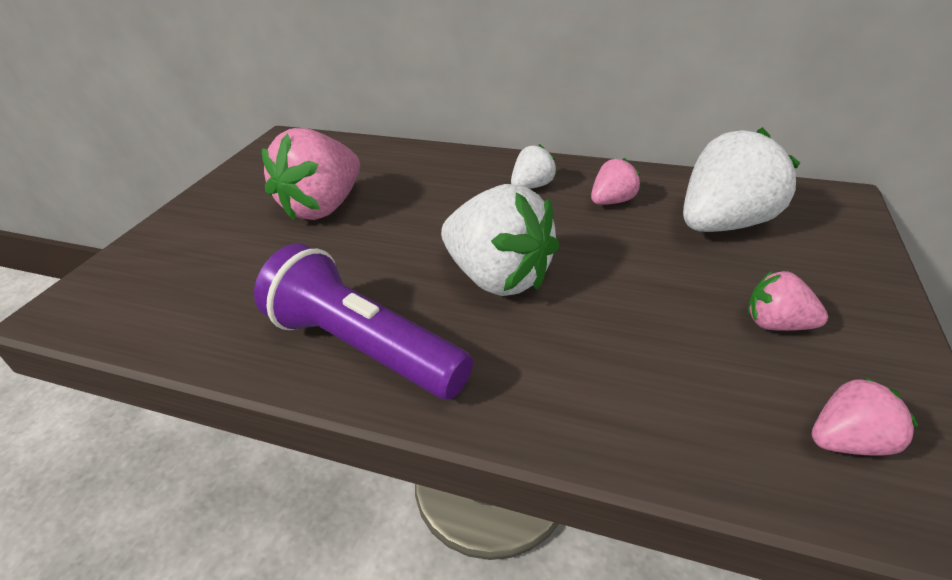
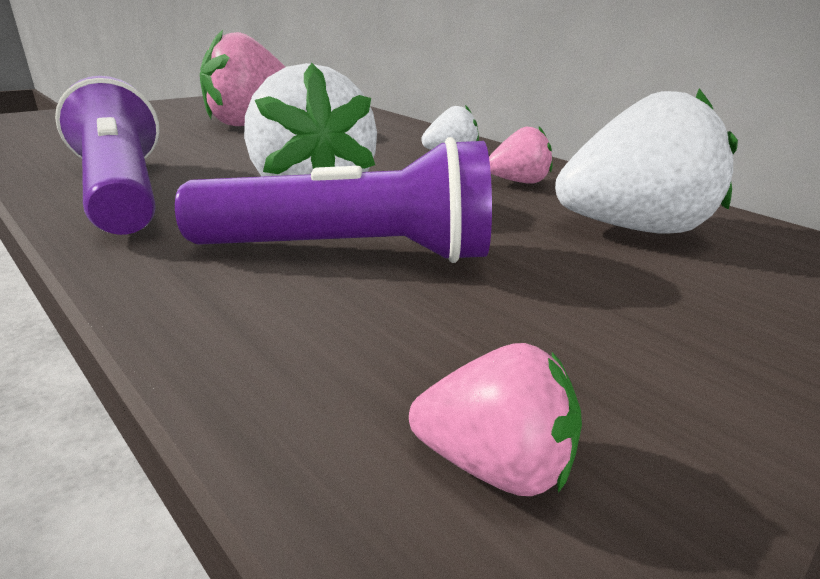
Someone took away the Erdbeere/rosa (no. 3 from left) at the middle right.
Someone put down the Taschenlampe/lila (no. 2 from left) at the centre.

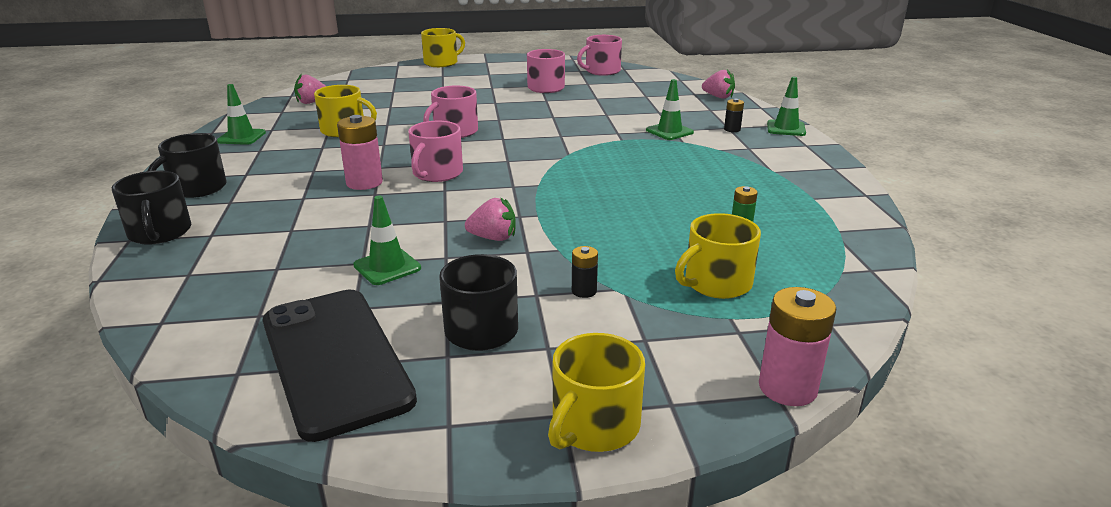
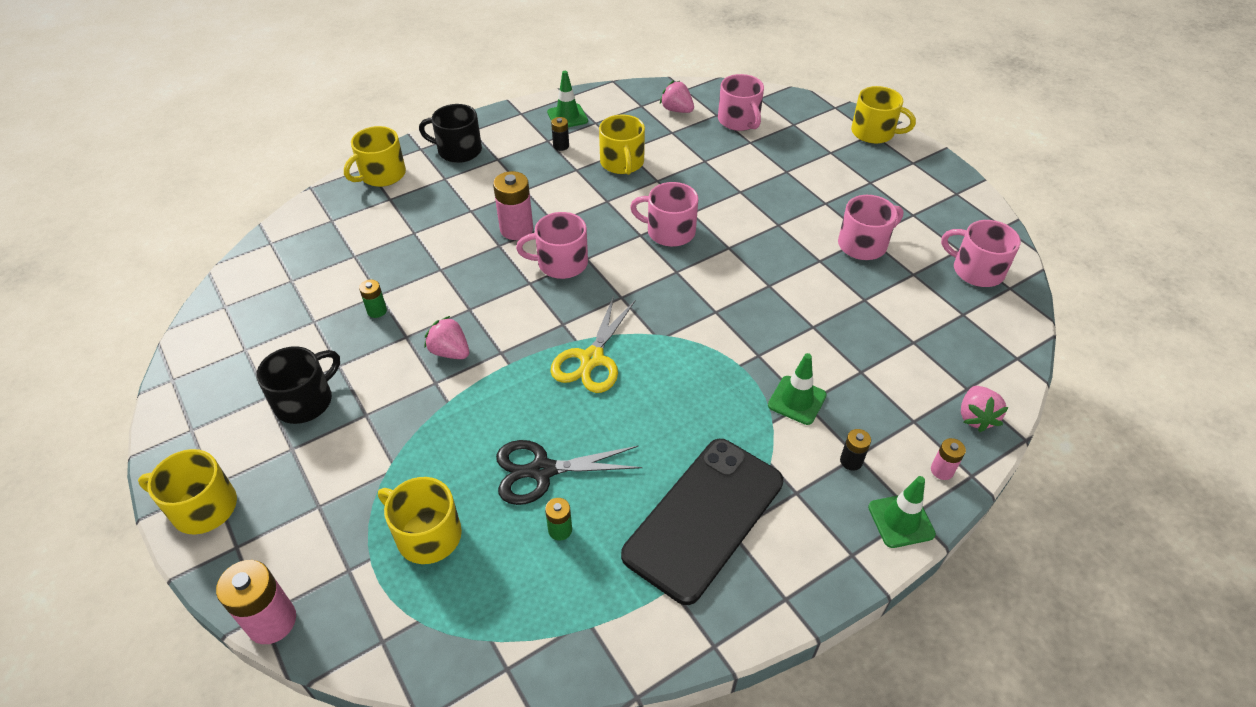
Someone repainted the Tasse/schwarz (no. 1 from left) at the middle left, which became the Tasse/gelb (no. 2 from left) at the top left.
Someone swapped the Leitkegel/grün (no. 2 from left) at the centre for the Batterie/grün (no. 1 from left) at the middle left.
Someone rotated the Erdbeere/rosa (no. 2 from left in the first image) at the centre by 150 degrees clockwise.
Someone carried the Batterie/schwarz (no. 1 from left) from the centre to the top centre.
Someone carried the Handy/schwarz from the bottom left to the bottom centre.
Someone put down the Tasse/rosa (no. 3 from left) at the top centre.
Someone put down the Schere/gelb at the centre.
Someone put down the Batterie/rosa (no. 3 from left) at the middle right.
Someone put down the Schere/schwarz at the bottom centre.

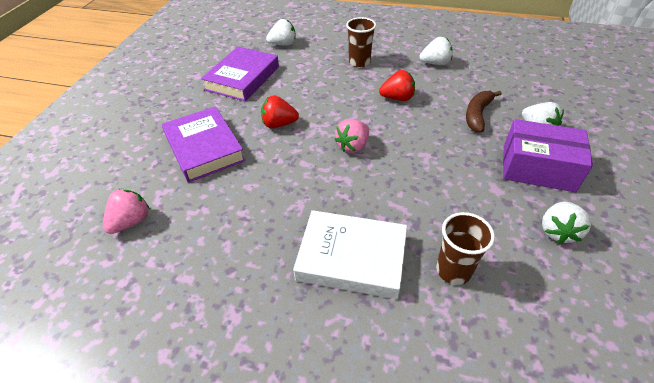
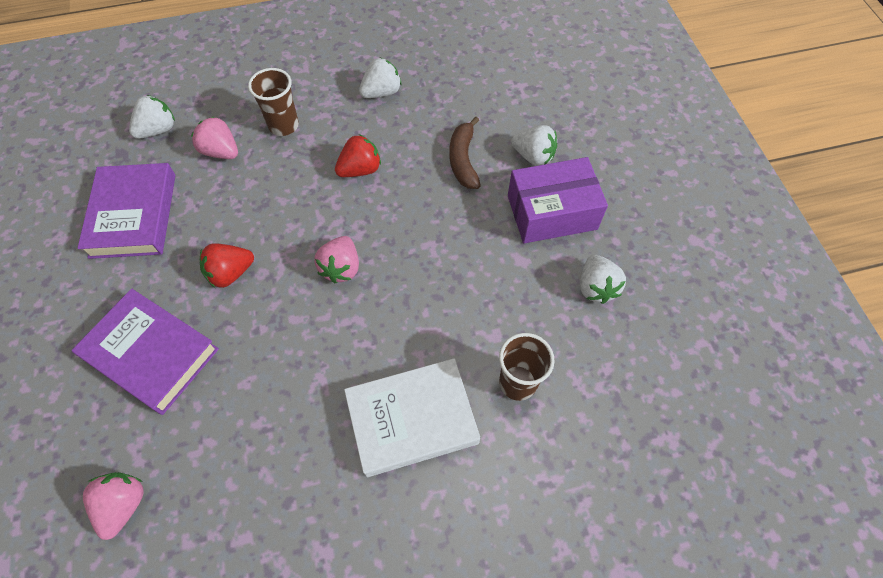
Someone put down the Erdbeere/rosa (no. 2 from left) at the top left.

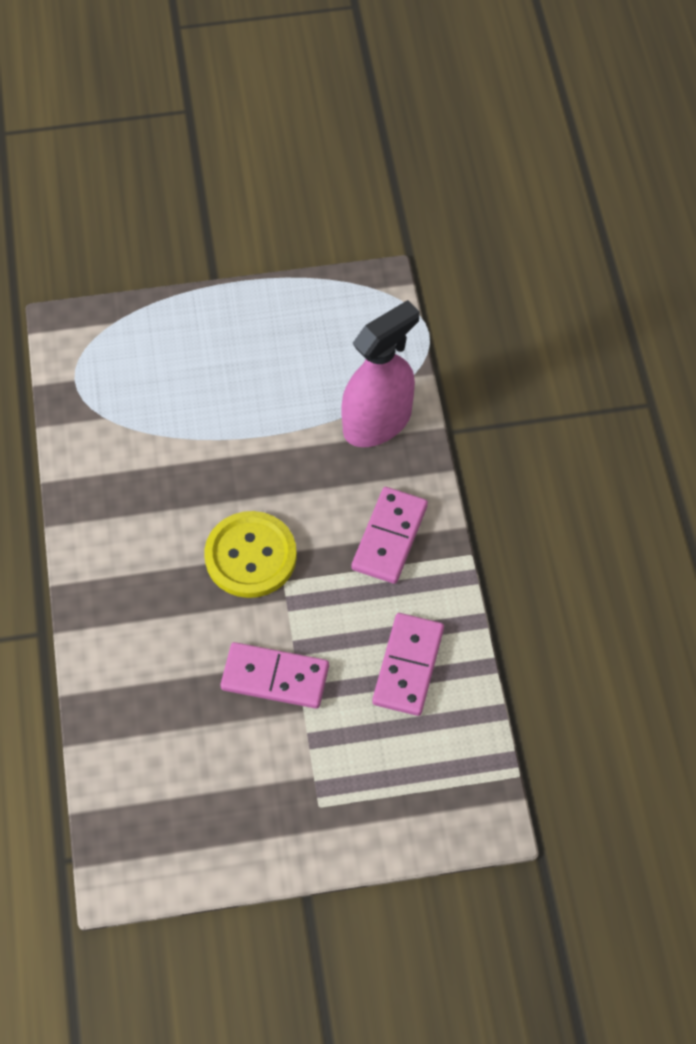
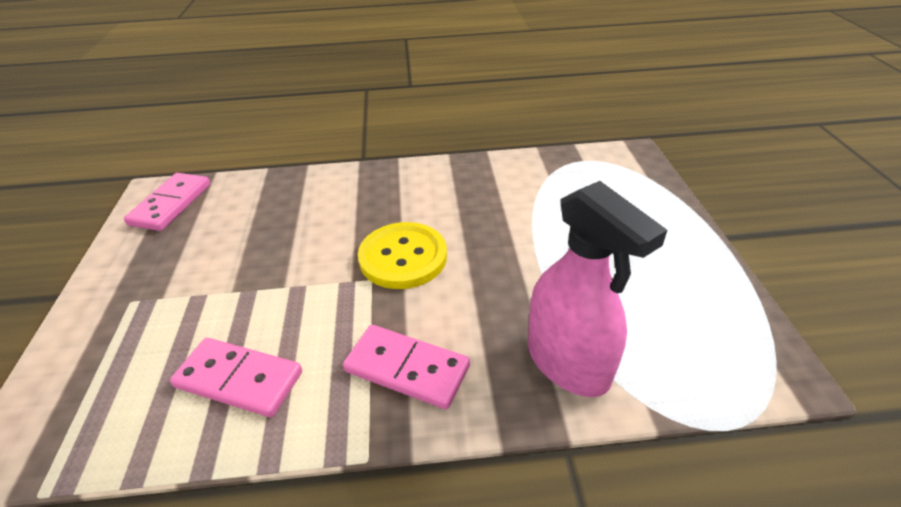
Someone carried the Dominostein/rosa (no. 1 from left) from the centre to the middle left.

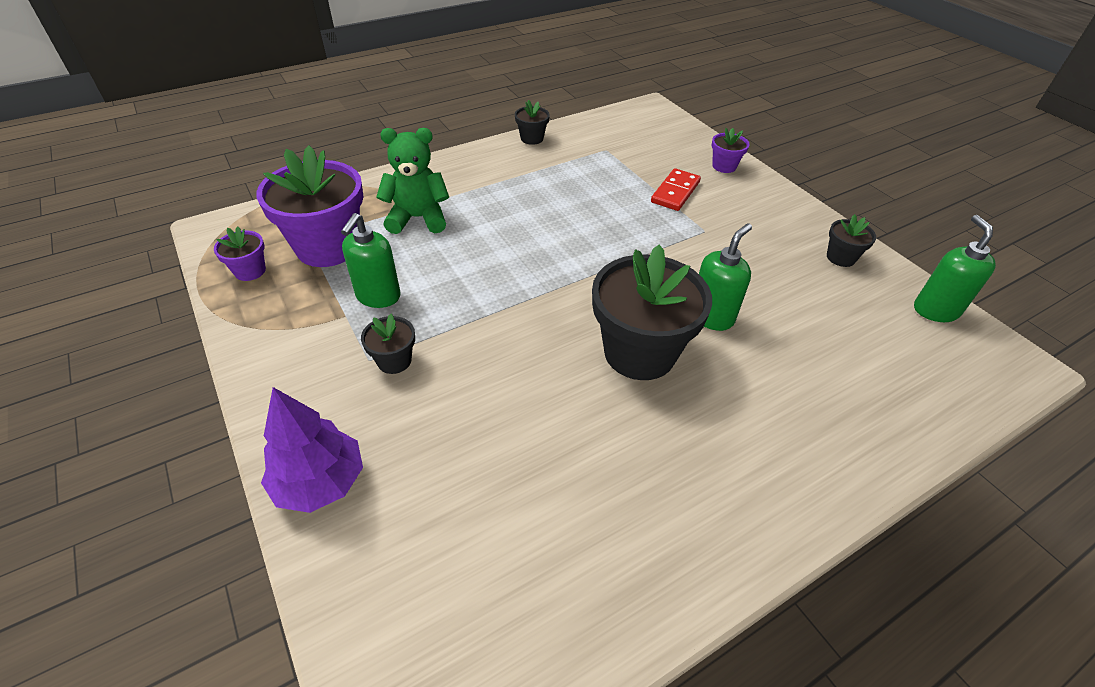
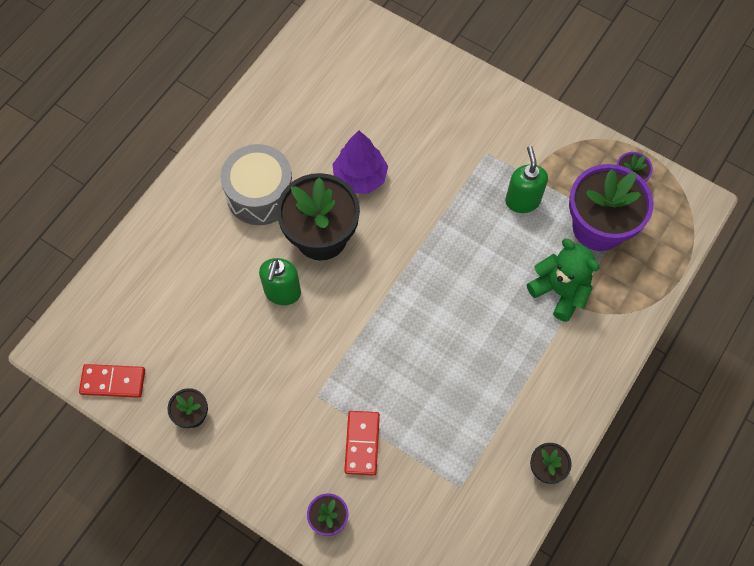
Someone rotated the Teddybär/grün at the top centre by 105 degrees counterclockwise.
Someone swapped the Seifenspender/grün (no. 3 from left) at the middle right for the Dominostein/rot (no. 1 from left) at the bottom left.
Someone took away the Blumentopf/schwarz (no. 1 from left) at the centre.
Someone carried the Baum/lila from the middle left to the top centre.
Someone put down the Trommel/grau at the top centre.

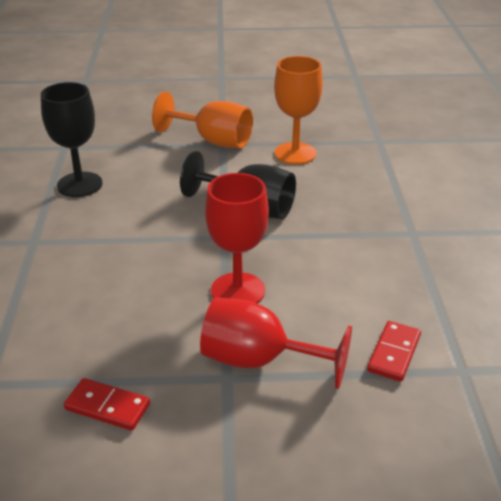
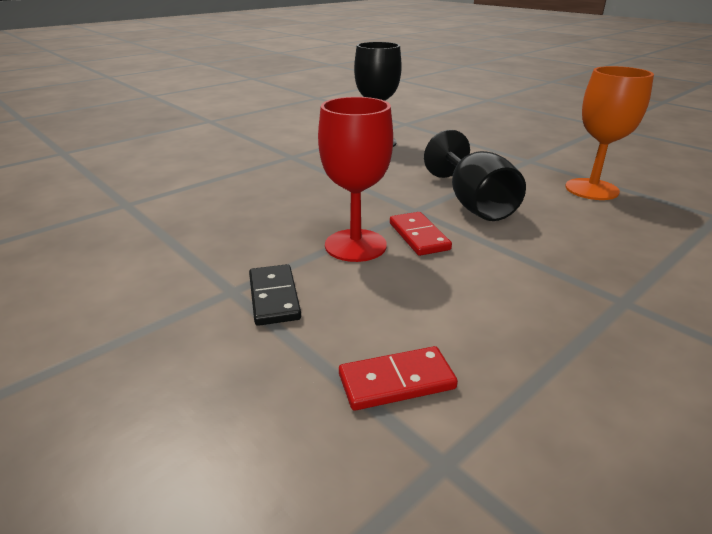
Someone took away the Kelch/orange (no. 1 from left) at the top centre.
Someone swapped the Kelch/rot (no. 2 from left) at the bottom centre for the Dominostein/schwarz at the centre.
Someone carried the Dominostein/rot (no. 1 from left in the first image) from the bottom left to the centre.

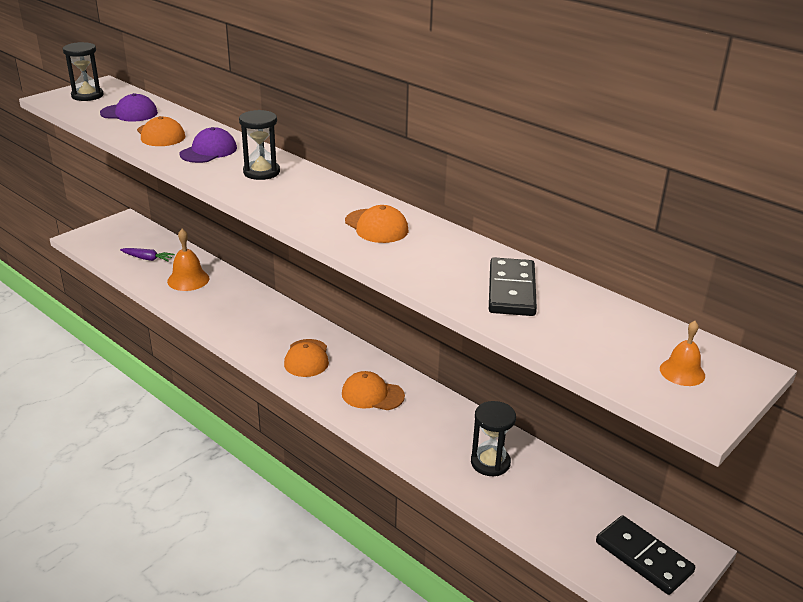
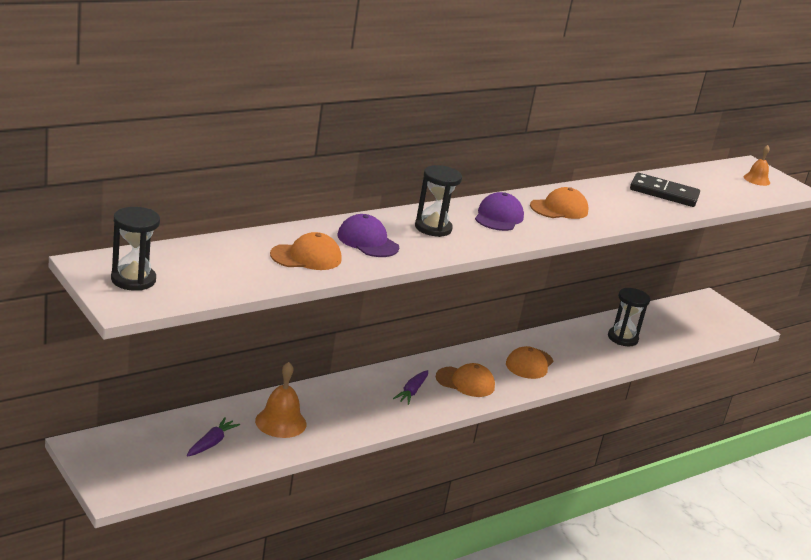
Someone carried the Kappe/lila (no. 1 from left in the first image) from the top left to the centre.
Someone took away the Dominostein/schwarz (no. 2 from left) at the bottom right.
Someone put down the Karotte/lila (no. 2 from left) at the bottom centre.

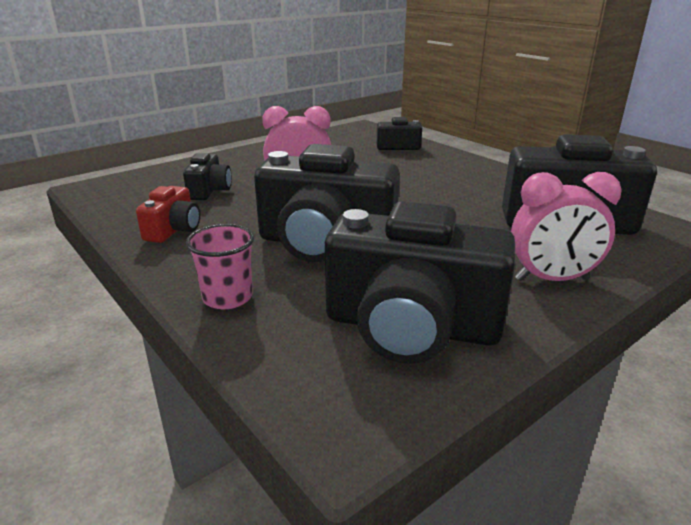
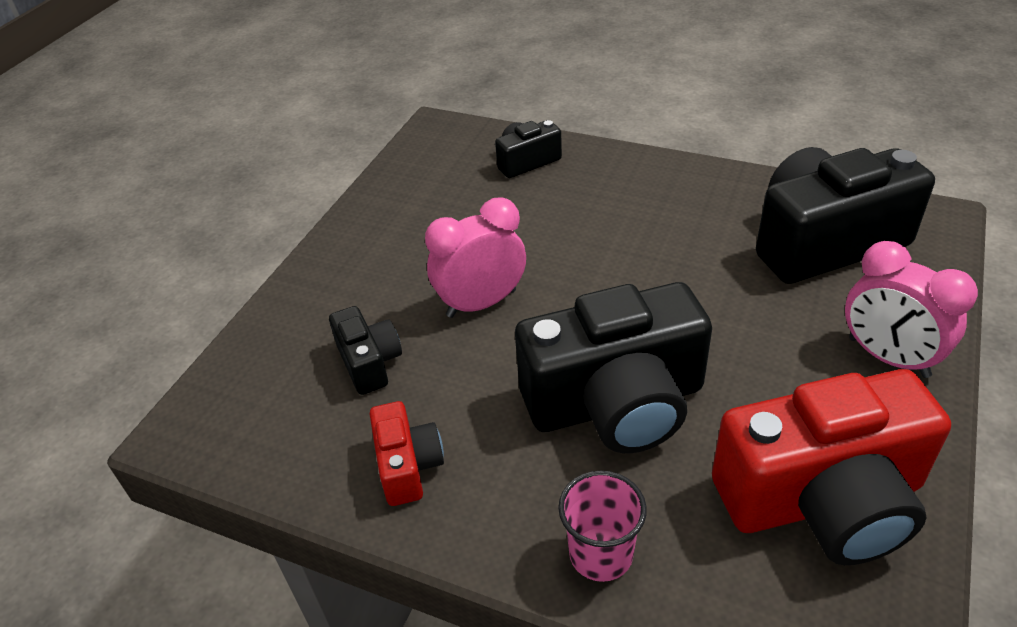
Someone rotated the Wecker/rosa (no. 2 from left) at the middle right by 75 degrees clockwise.
Someone repainted the Kamera/schwarz (no. 4 from left) at the centre, which became the Kamera/rot (no. 2 from left) at the bottom right.

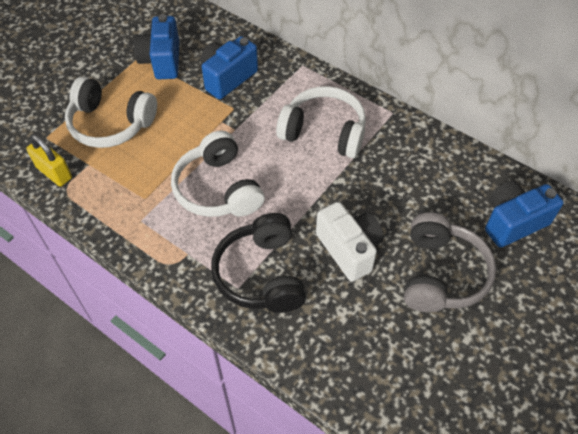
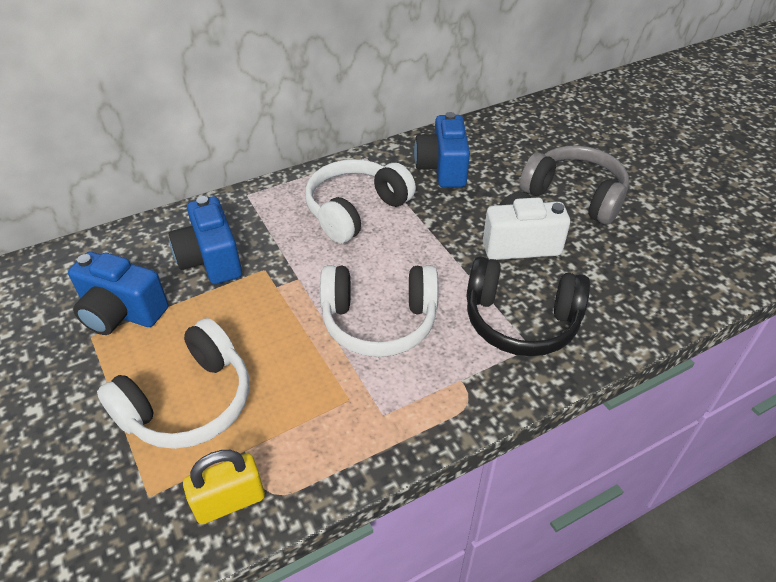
Someone carried the Kamera/blau (no. 3 from left) from the middle right to the top centre.

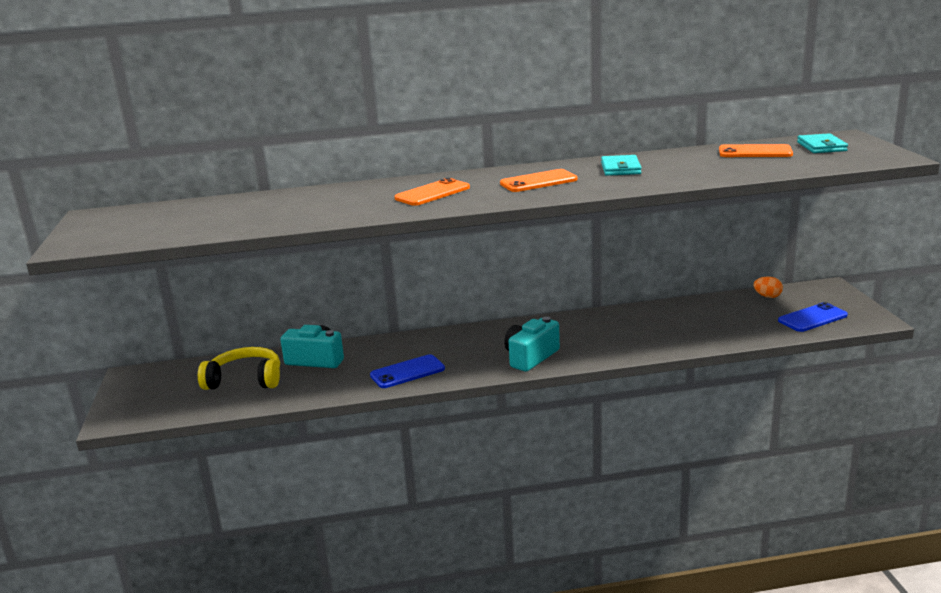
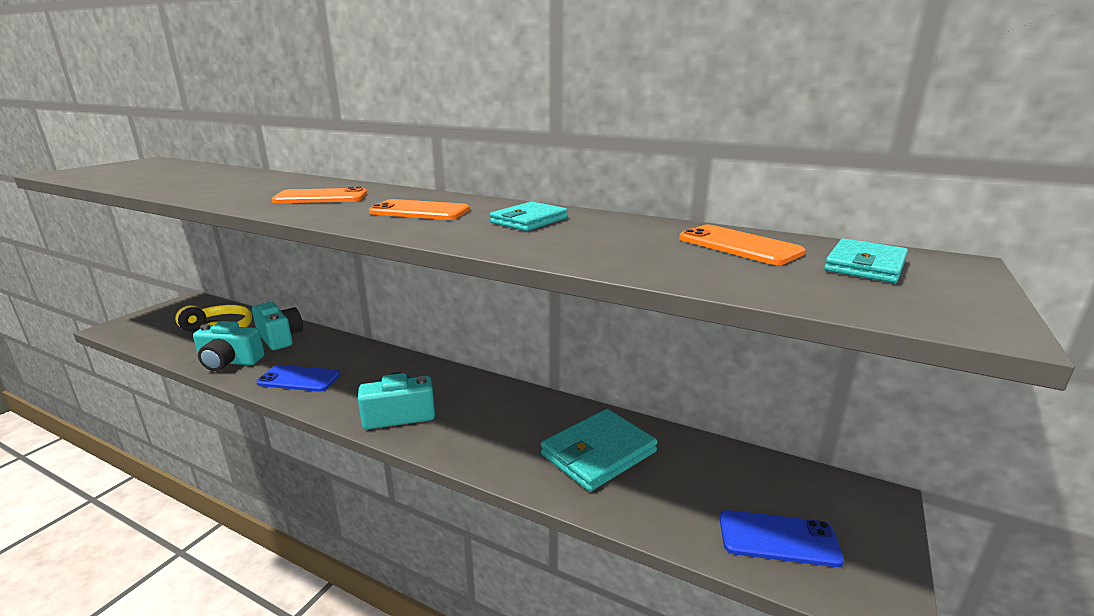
Someone took away the Ei/orange at the middle right.
Someone put down the Kamera/türkis (no. 1 from left) at the middle left.
Someone put down the Geldbörse/türkis (no. 2 from left) at the bottom centre.

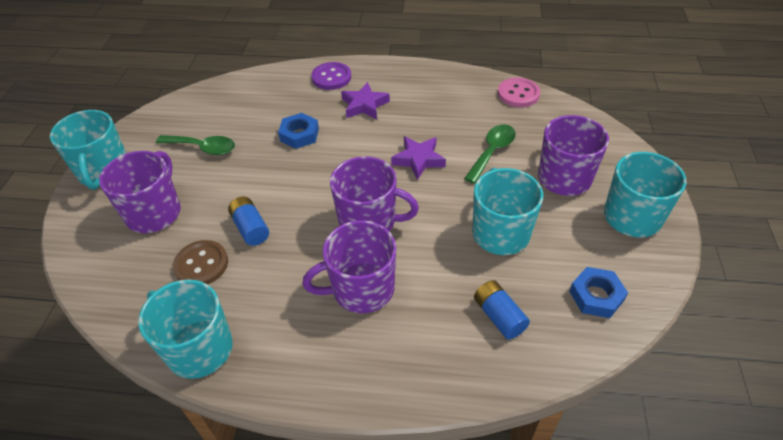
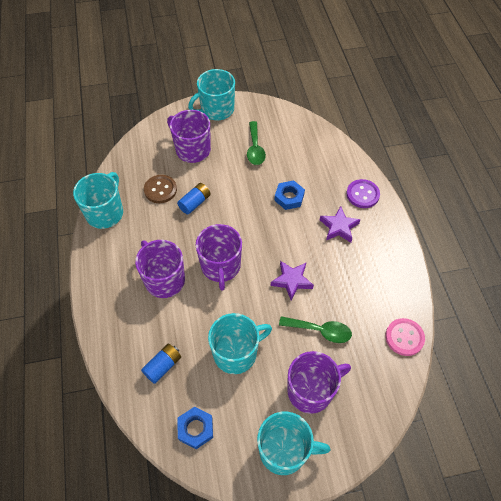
Someone rotated the Tasse/lila (no. 1 from left in the first image) at the middle left by 135 degrees counterclockwise.

